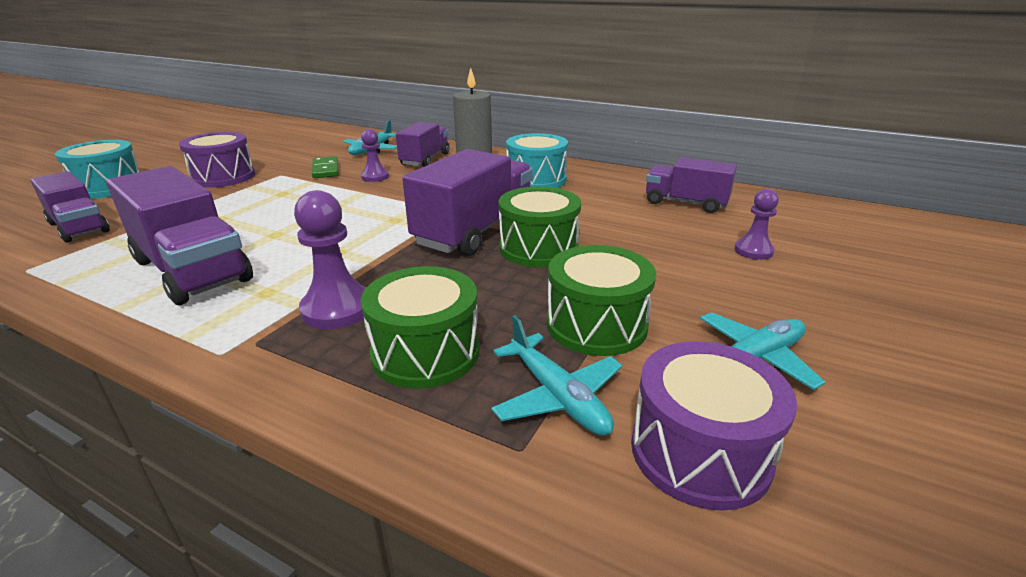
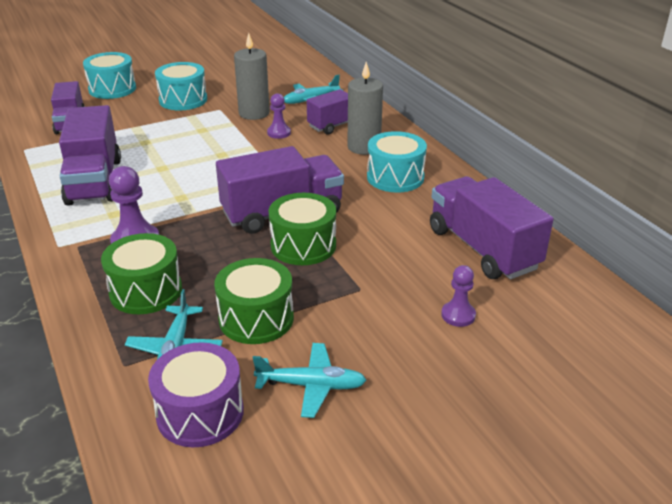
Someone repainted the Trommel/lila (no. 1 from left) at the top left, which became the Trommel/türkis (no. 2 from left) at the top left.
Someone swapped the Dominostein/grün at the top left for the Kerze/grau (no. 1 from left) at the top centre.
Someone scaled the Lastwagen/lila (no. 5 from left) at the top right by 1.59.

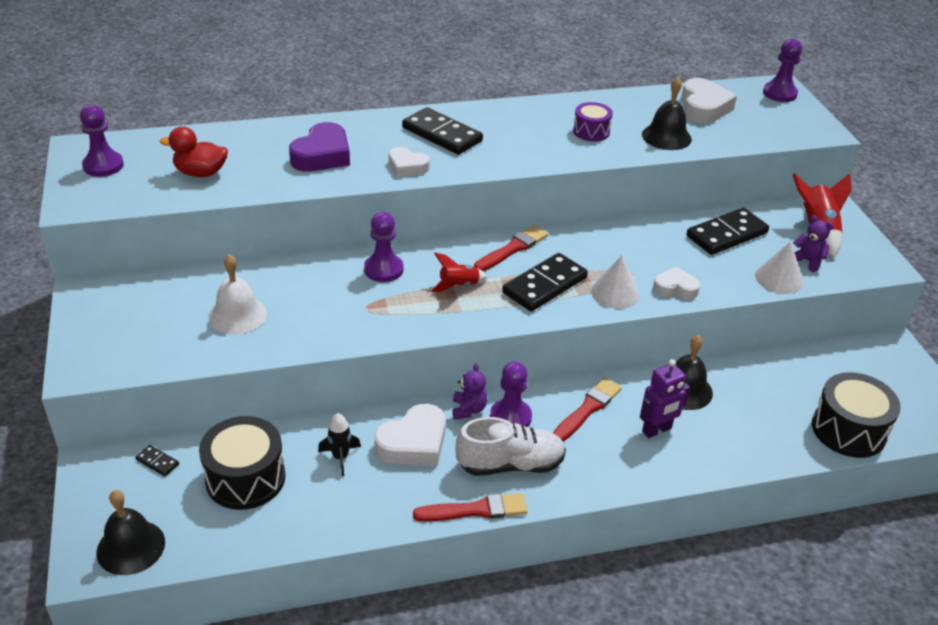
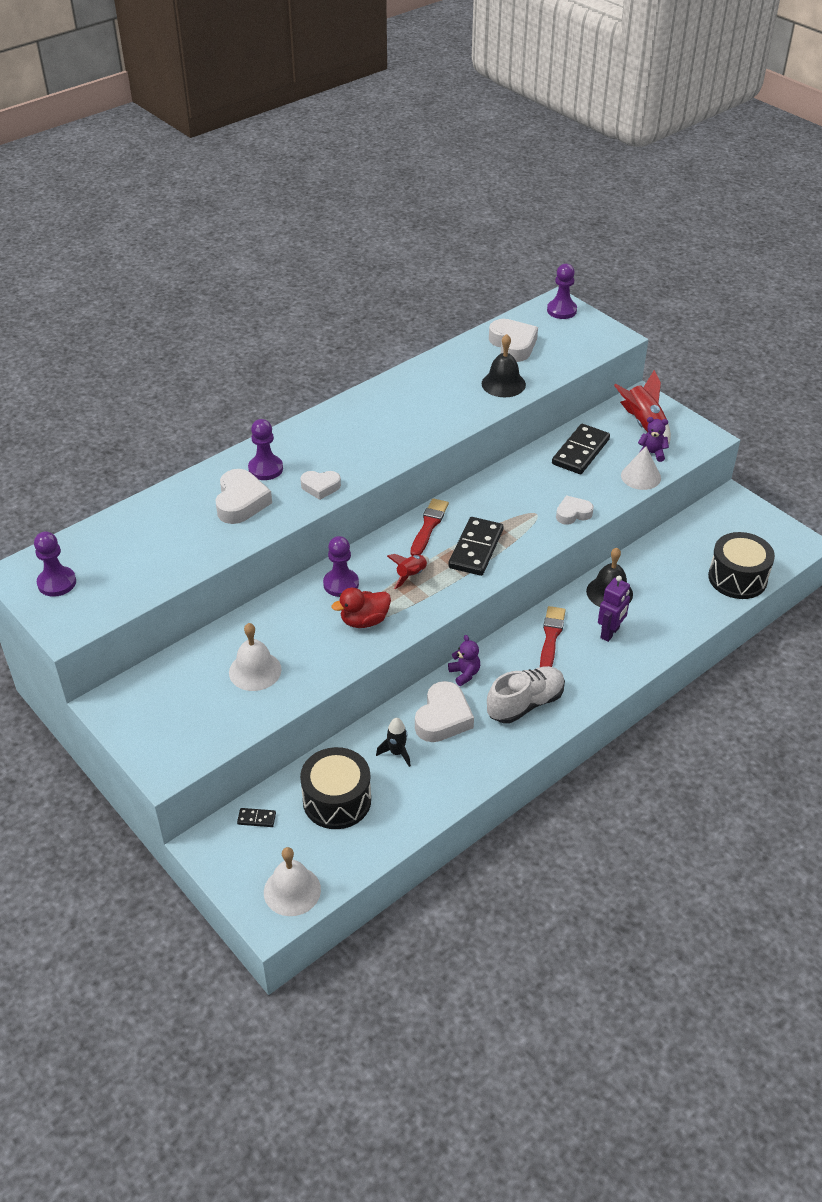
Someone took away the Trommel/lila at the top centre.
Someone took away the Dominostein/schwarz (no. 2 from left) at the top centre.
Someone repainted the Herz/lila at the top centre, which became the Herz/weiß (no. 1 from left) at the middle left.
Someone carried the Ente/rot from the top left to the centre.
Someone took away the Kegel/weiß (no. 1 from left) at the centre.
Someone carried the Bauer/lila (no. 3 from left in the first image) from the centre to the middle left.
Someone repainted the Glocke/schwarz (no. 1 from left) at the bottom left, which became the Glocke/weiß (no. 2 from left) at the bottom centre.
Someone took away the Pinsel/rot (no. 1 from left) at the bottom centre.

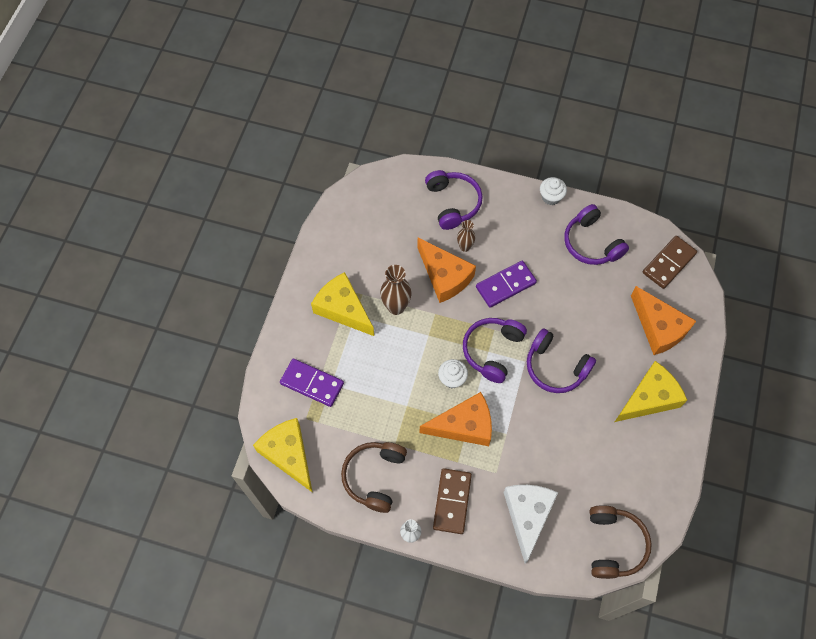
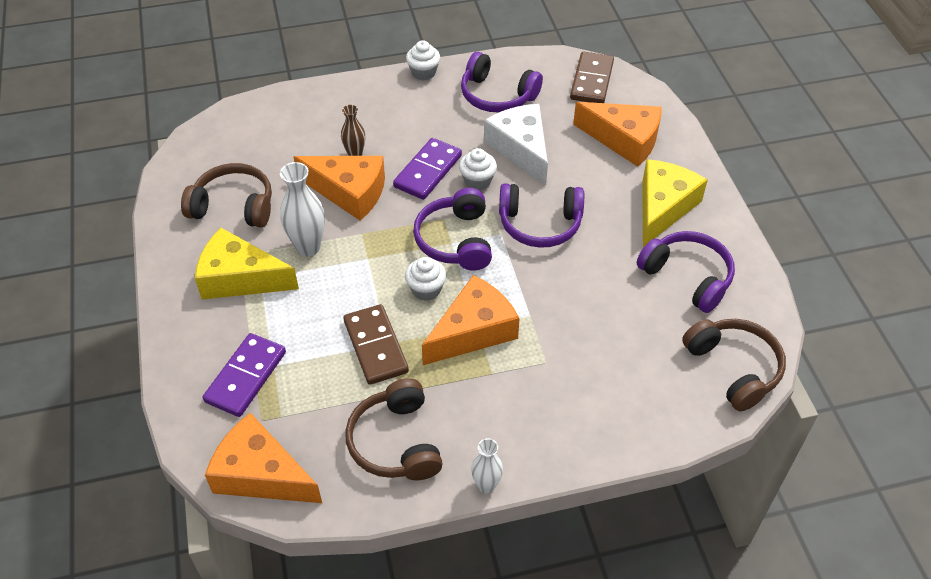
Someone carried the Kopfhörer/lila (no. 1 from left in the first image) from the top centre to the middle right.
Someone repainted the Vase/braun (no. 1 from left) at the centre, which became the Vase/weiß (no. 1 from left) at the middle left.
Someone rotated the Dominostein/lila (no. 1 from left) at the centre by 60 degrees counterclockwise.
Someone repainted the Käse/gelb (no. 1 from left) at the bottom centre, which became the Käse/orange (no. 1 from left) at the bottom left.
Someone carried the Dominostein/braun (no. 1 from left) from the bottom centre to the centre.
Someone carried the Käse/weiß from the bottom centre to the top centre.
Someone put down the Muffin/weiß (no. 3 from left) at the top centre.
Someone put down the Kopfhörer/braun (no. 1 from left) at the middle left.

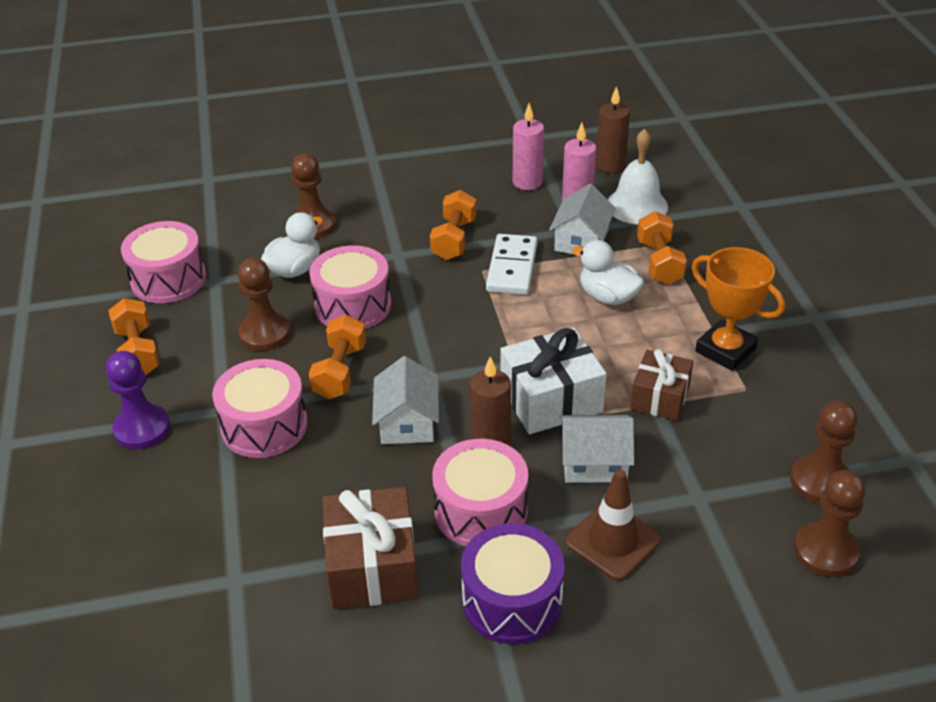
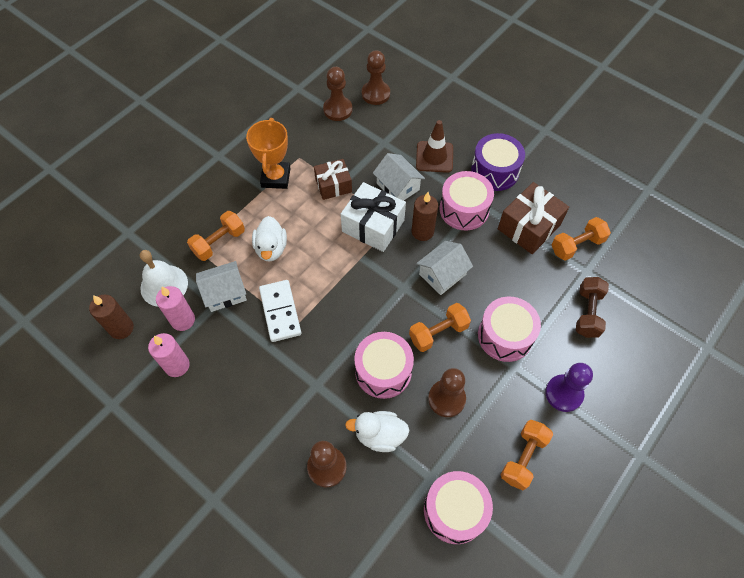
Someone carried the Hantel/orange (no. 3 from left in the first image) from the top centre to the middle right.
Someone rotated the Dominostein/weiß at the centre by 75 degrees counterclockwise.
Someone put down the Hantel/braun at the middle right.

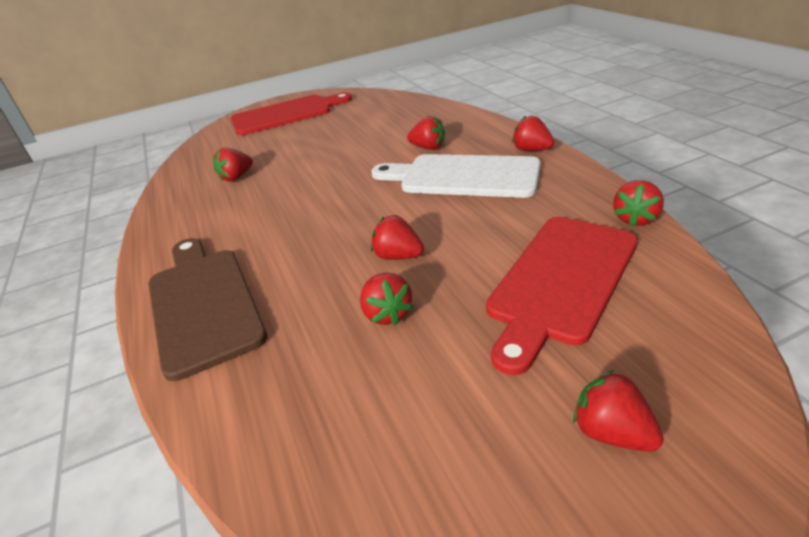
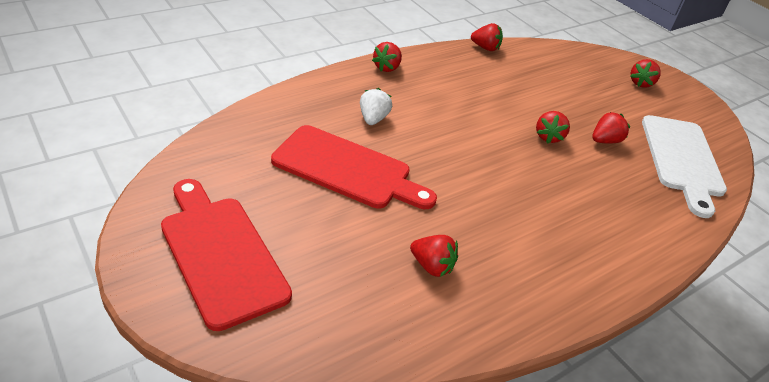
Someone repainted the Erdbeere/rot (no. 4 from left) at the top centre, which became the Erdbeere/weiß at the top centre.
Someone carried the Schneidebrett/weiß from the top centre to the middle right.
Someone carried the Schneidebrett/rot (no. 2 from left) from the middle right to the centre.
Someone took away the Schneidebrett/braun at the middle left.

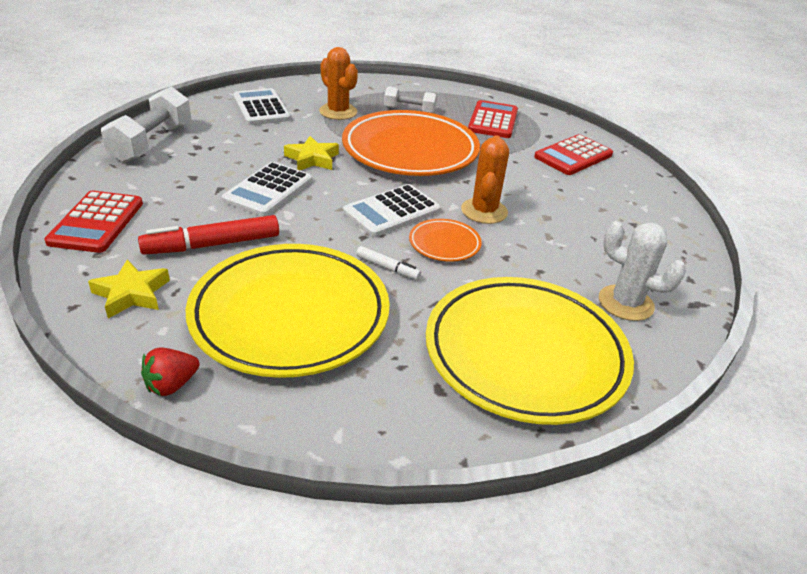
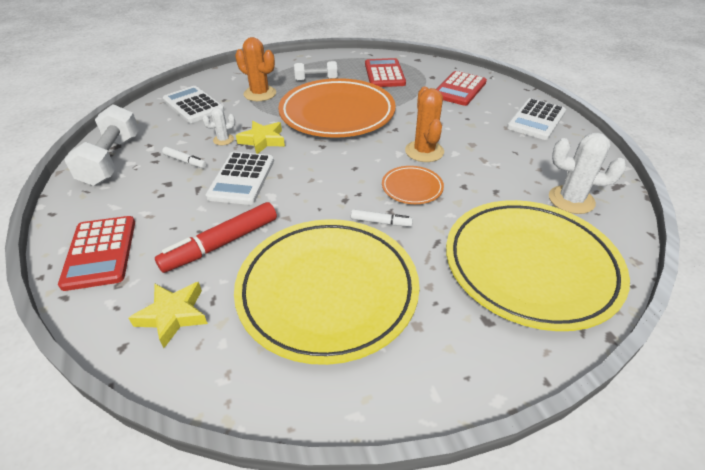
Someone carried the Taschenrechner/weiß (no. 3 from left) from the centre to the top right.
Someone took away the Erdbeere/rot at the middle left.
Someone put down the Kaktus/weiß (no. 1 from left) at the top left.
Someone put down the Filzstift/weiß (no. 1 from left) at the middle left.

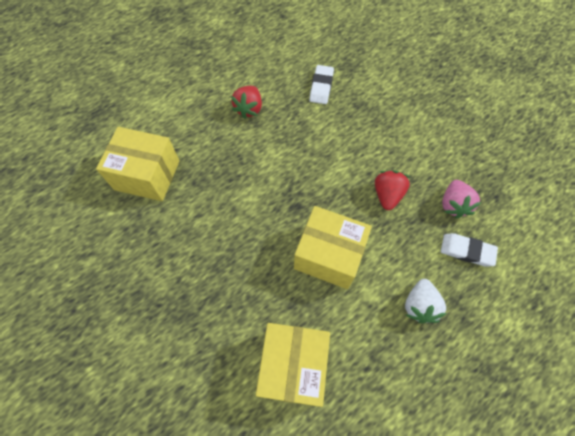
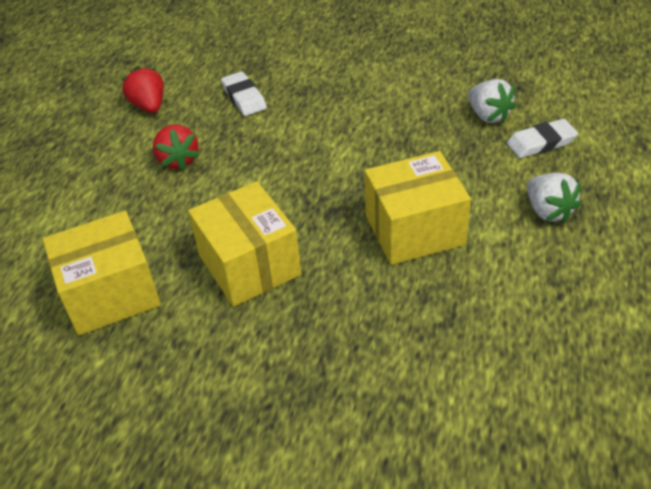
Someone carried the Erdbeere/rot (no. 2 from left in the first image) from the middle right to the top left.
Someone repainted the Erdbeere/rosa at the middle right, which became the Erdbeere/weiß (no. 1 from left) at the top right.
Someone carried the Schachtel/gelb (no. 2 from left) from the bottom centre to the centre.

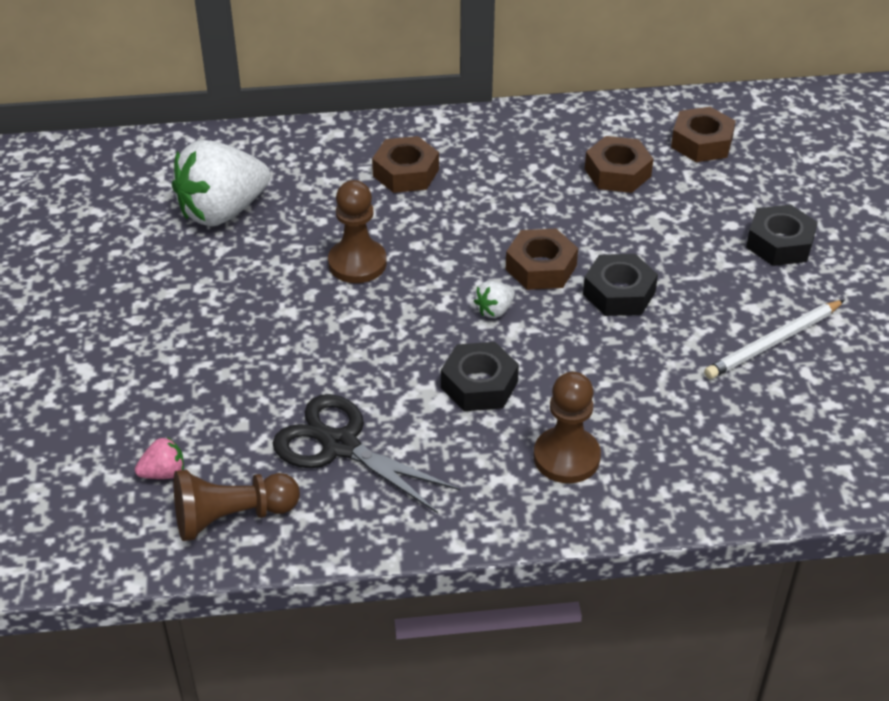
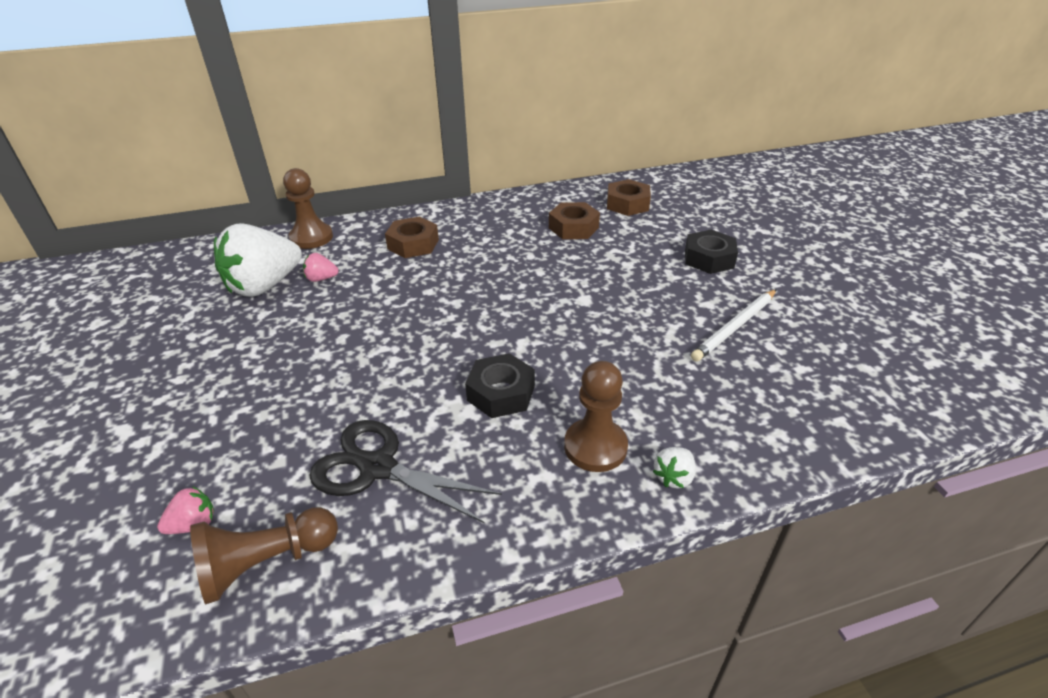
Someone carried the Bauer/braun (no. 2 from left) from the top centre to the top left.
Someone took away the Sechskantmutter/braun (no. 2 from left) at the centre.
Someone took away the Sechskantmutter/schwarz (no. 2 from left) at the middle right.
Someone carried the Erdbeere/weiß (no. 2 from left) from the centre to the bottom centre.
Someone put down the Erdbeere/rosa (no. 2 from left) at the middle left.

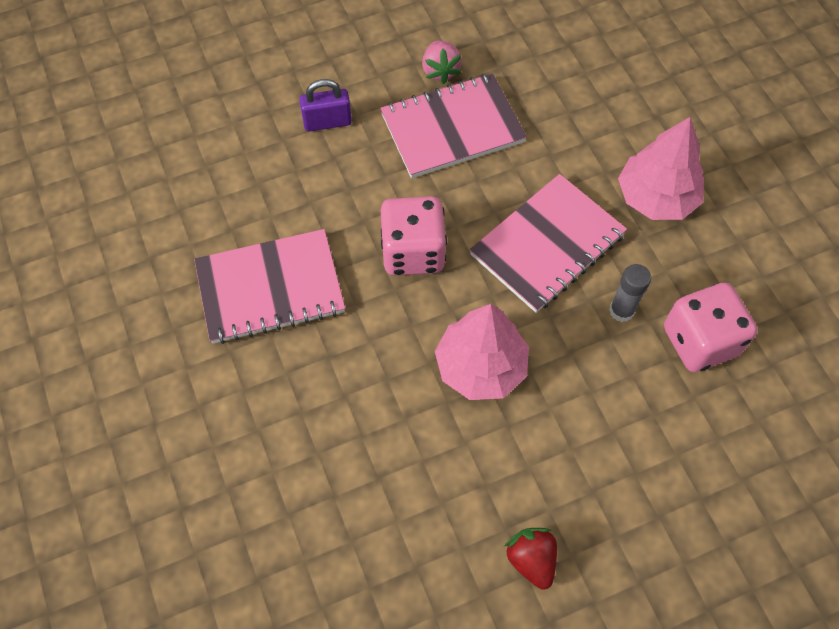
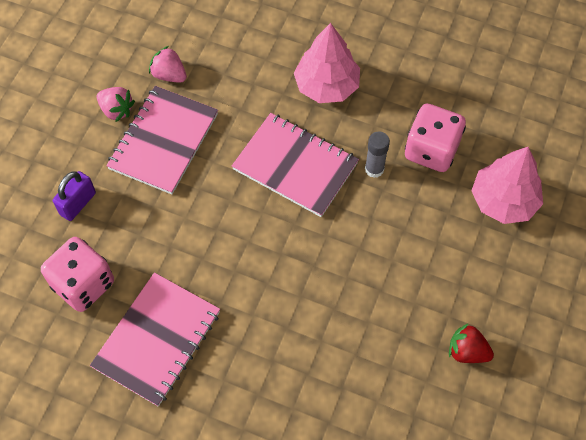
Someone rotated the Notizbuch/rosa (no. 3 from left) at the centre by 60 degrees counterclockwise.
Someone carried the Spielwürfel/rosa (no. 1 from left) from the centre to the middle left.
Someone carried the Baum/rosa (no. 1 from left in the first image) from the centre to the middle right.
Someone put down the Erdbeere/rosa (no. 2 from left) at the top left.

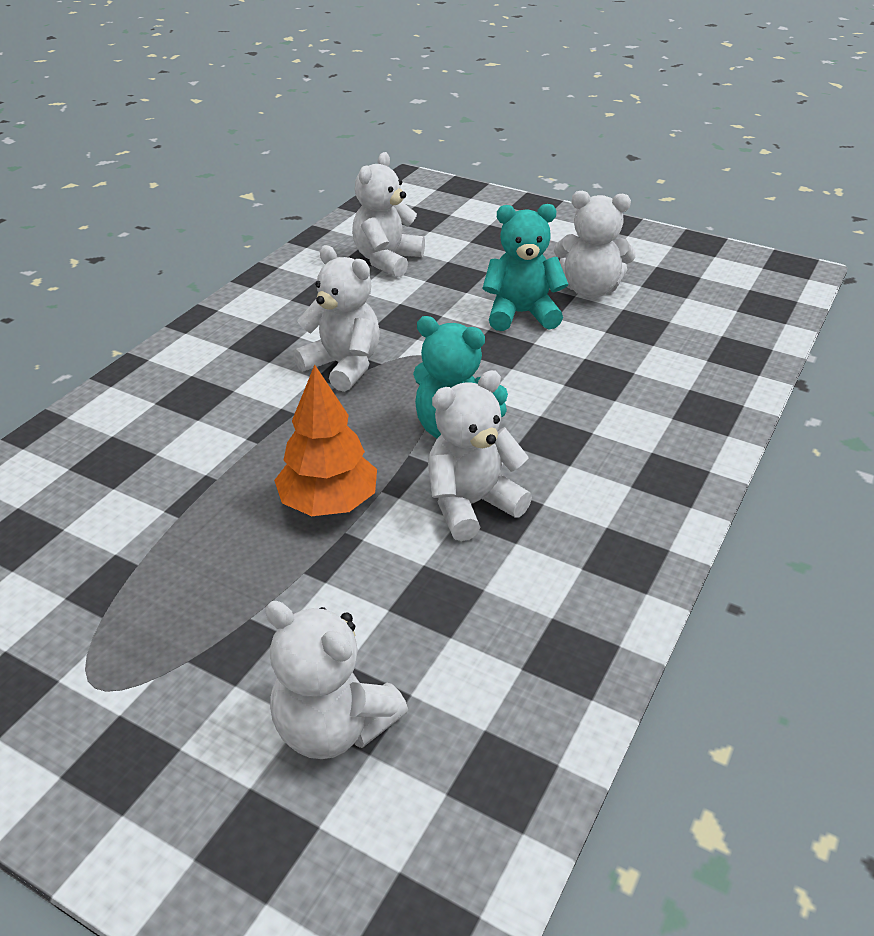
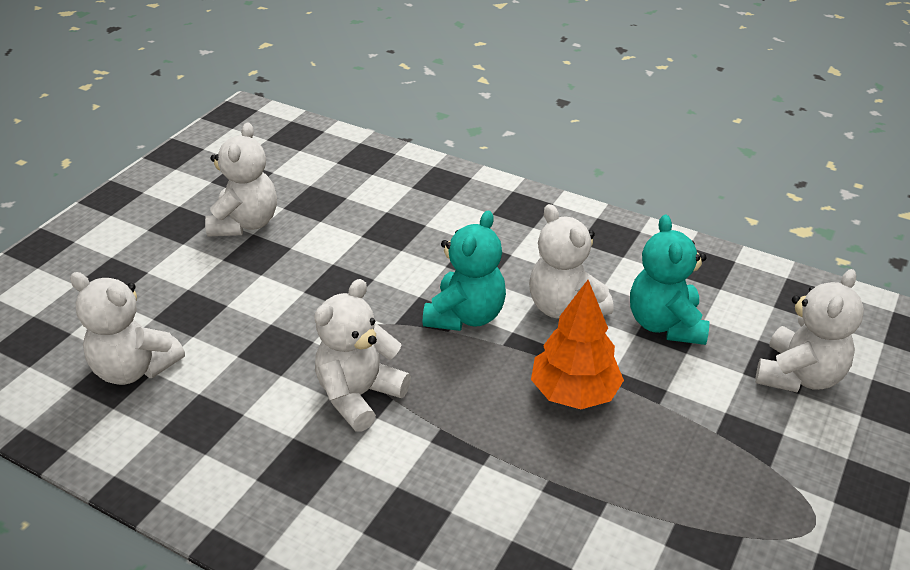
Someone carried the Teddybär/türkis (no. 2 from left) from the top centre to the middle right.

